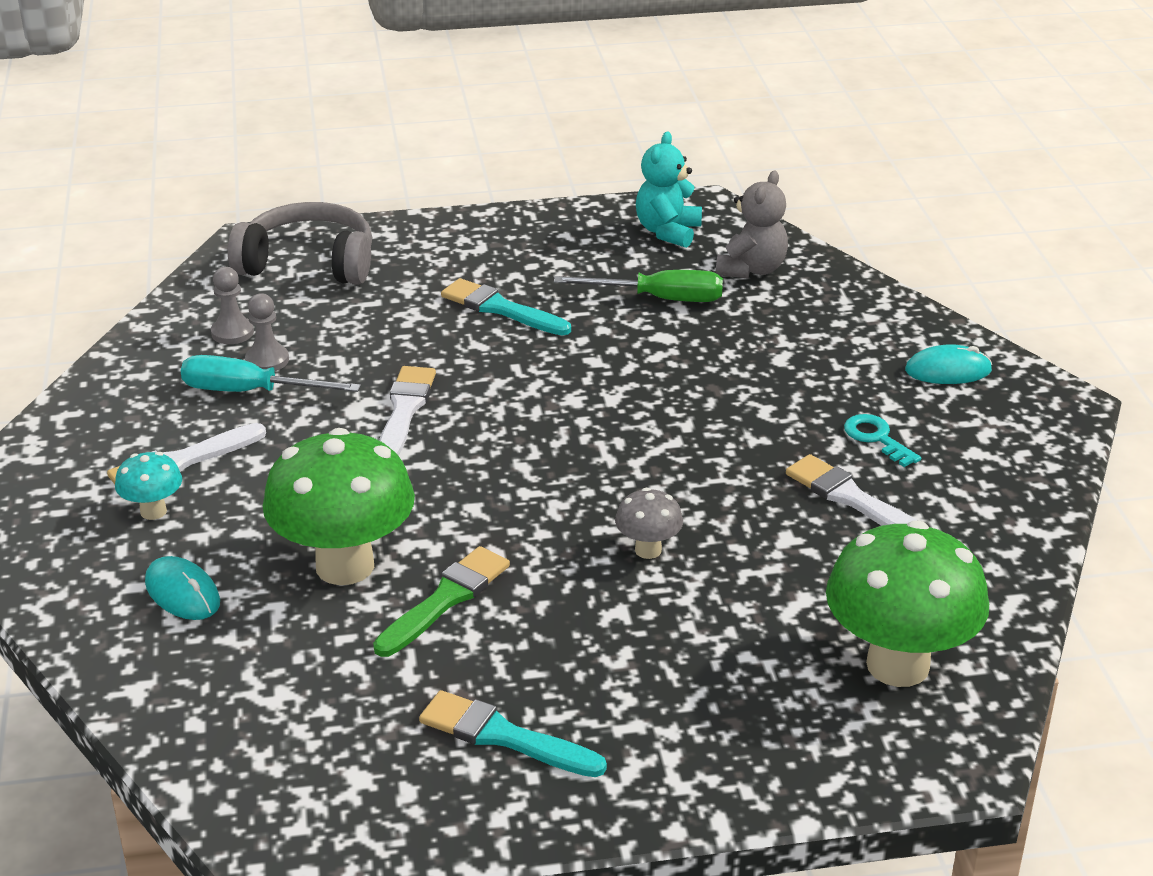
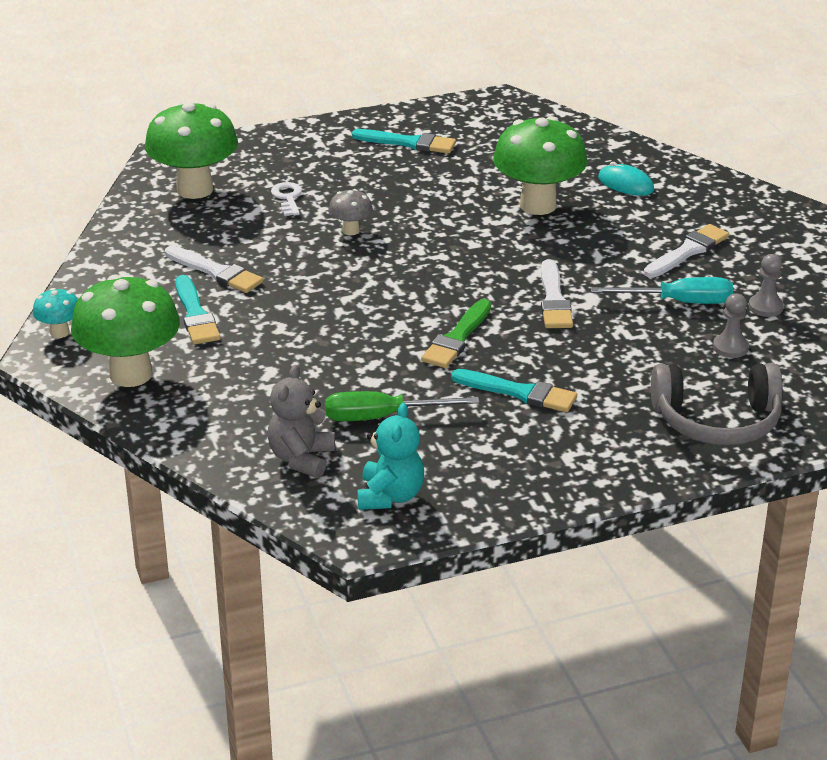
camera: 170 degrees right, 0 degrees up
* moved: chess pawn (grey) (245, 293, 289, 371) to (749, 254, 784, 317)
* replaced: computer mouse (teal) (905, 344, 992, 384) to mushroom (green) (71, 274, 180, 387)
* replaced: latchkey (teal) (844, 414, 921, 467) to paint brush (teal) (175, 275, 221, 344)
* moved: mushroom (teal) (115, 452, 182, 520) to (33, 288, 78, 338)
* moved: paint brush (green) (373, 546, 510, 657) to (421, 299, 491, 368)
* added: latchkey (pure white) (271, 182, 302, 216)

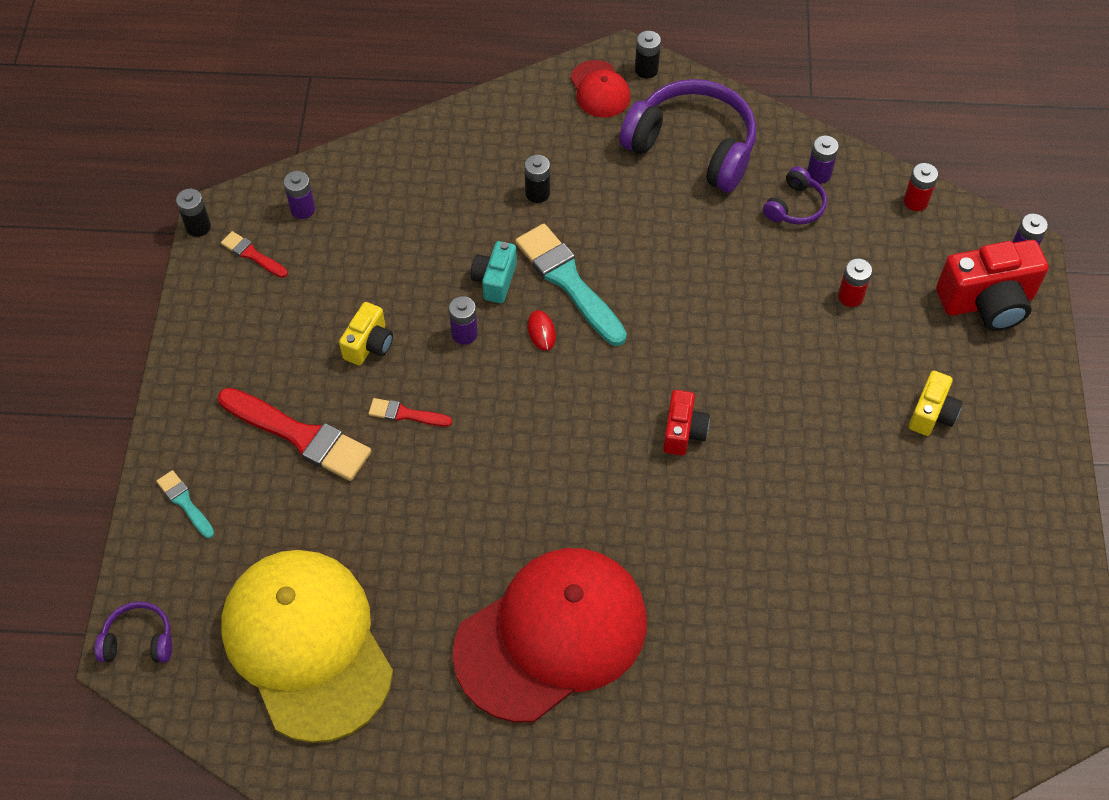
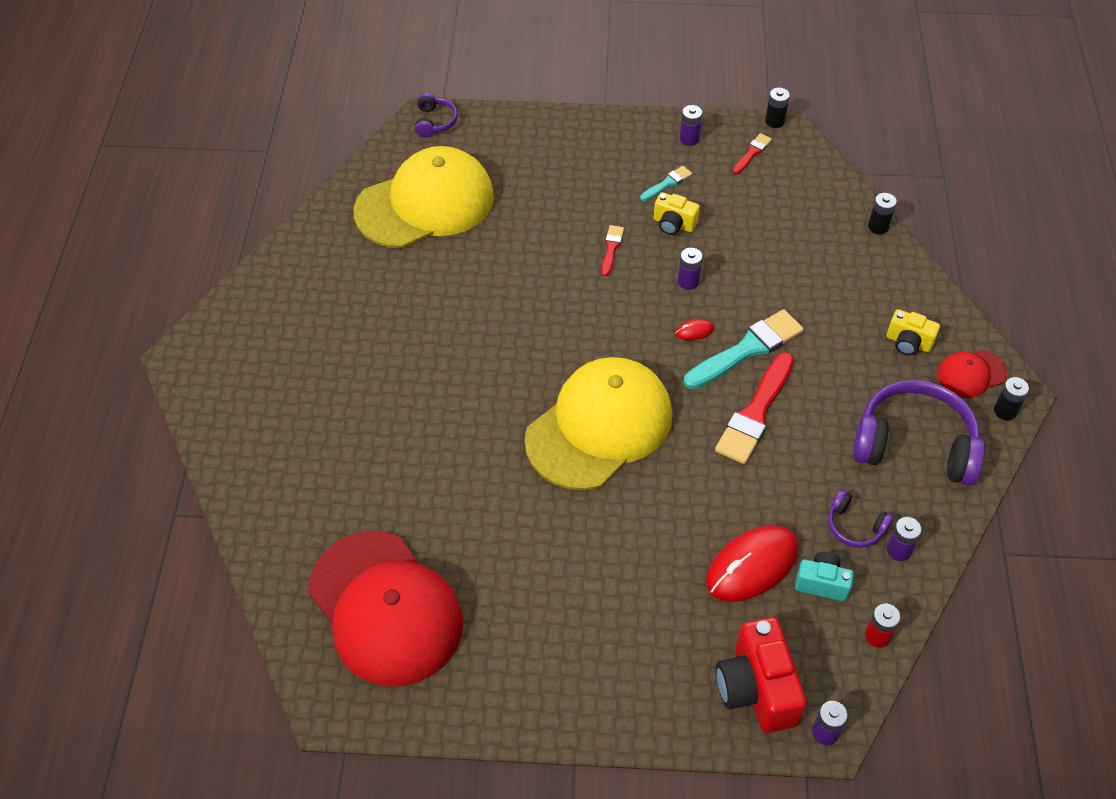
camera: 90 degrees right, 5 degrees down
* turned: headset (purple) (619, 79, 756, 192) = (853, 380, 985, 486) 105 degrees counterclockwise
* moved: AA battery (jet-black) (525, 155, 550, 203) to (868, 193, 897, 234)
* moved: AA battery (purple) (284, 171, 315, 219) to (680, 105, 703, 146)
* moved: compact camera (teal) (470, 241, 517, 303) to (795, 552, 854, 601)
* replaced: AA battery (crimson) (838, 259, 872, 307) to computer mouse (crimson) (706, 525, 799, 602)
* moved: compact camera (yellow) (909, 371, 963, 436) to (887, 309, 940, 355)
* moved: paint brush (crimson) (218, 388, 372, 481) to (715, 352, 794, 464)
* replaced: compact camera (crimson) (663, 390, 710, 456) to baseball cap (yellow) (525, 357, 672, 490)
* moved: paint brush (teal) (156, 470, 214, 538) to (640, 166, 692, 201)
* moved: baseball cap (crimson) (452, 548, 647, 723) to (308, 531, 463, 687)

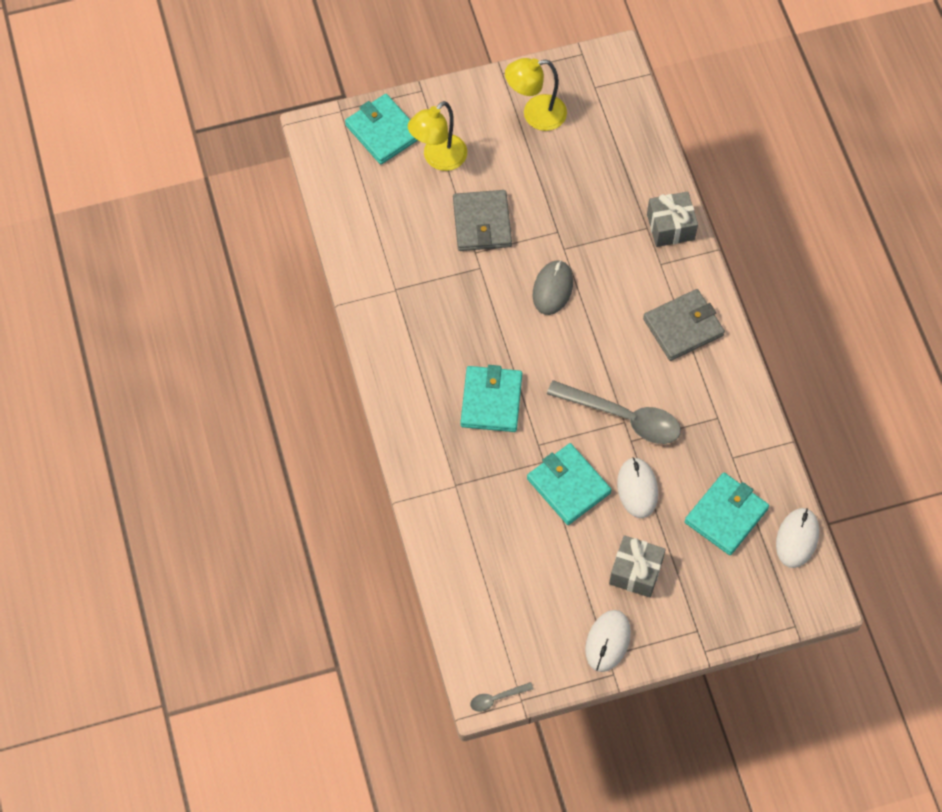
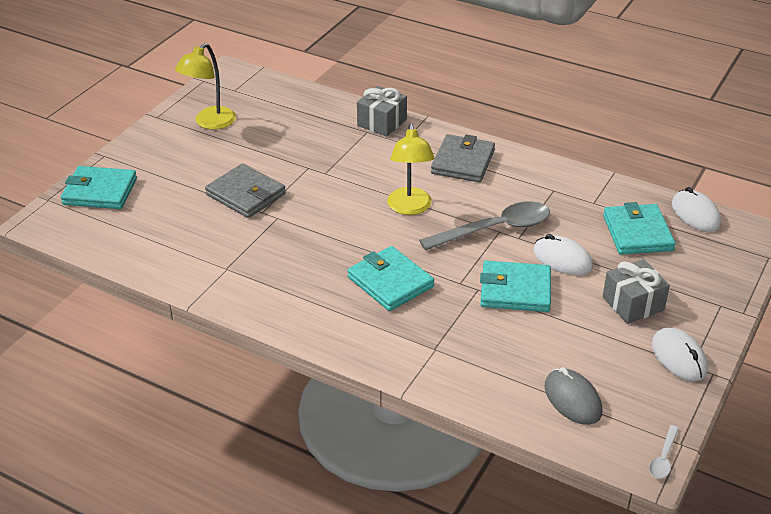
camera: 45 degrees left, 25 degrees down
* moved: reading lamp (yellow) (408, 101, 467, 171) to (387, 123, 434, 215)
* moved: computer mouse (grey) (533, 260, 573, 315) to (545, 367, 602, 425)
* recoloured: spoon (grey) (470, 682, 533, 712) to spoon (pure white) (649, 425, 679, 479)

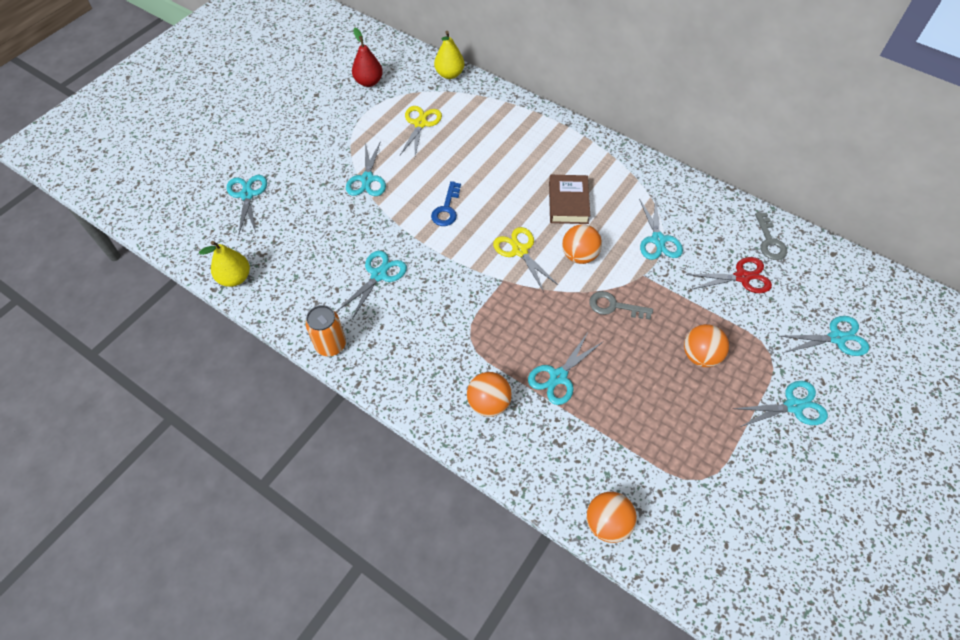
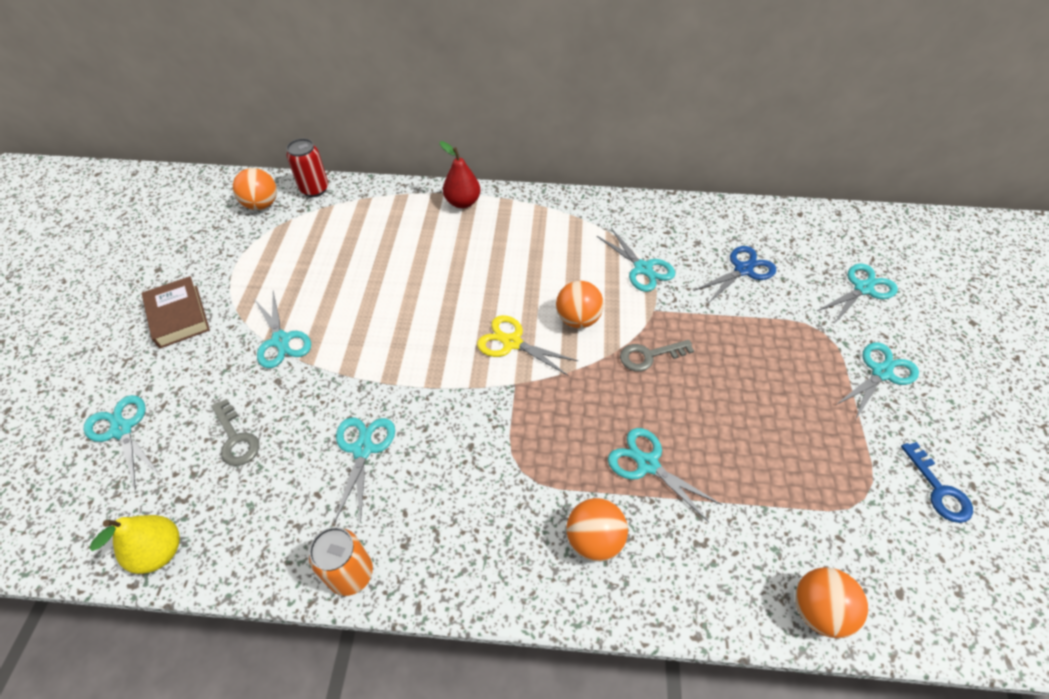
camera: 30 degrees left, 5 degrees down
* moved: toy pear (crimson) (352, 28, 383, 87) to (440, 141, 481, 208)
* replaced: toy pear (yellow) (434, 31, 464, 79) to can (crimson) (286, 138, 328, 197)
* removed: shears (yellow) (400, 106, 442, 156)
* moved: hardback (russet) (549, 175, 590, 224) to (142, 276, 210, 348)
* moved: latchkey (cobalt) (431, 181, 461, 226) to (901, 442, 973, 523)
* moved: latchkey (grey) (755, 212, 787, 260) to (211, 399, 260, 466)
* recoloured: shears (crimson) (686, 257, 772, 293) to shears (cobalt) (694, 246, 776, 303)
* moved: ball (orange) (684, 324, 729, 367) to (233, 168, 277, 210)
* turned: shears (teal) (528, 333, 602, 405) = (608, 428, 722, 522) 120 degrees clockwise

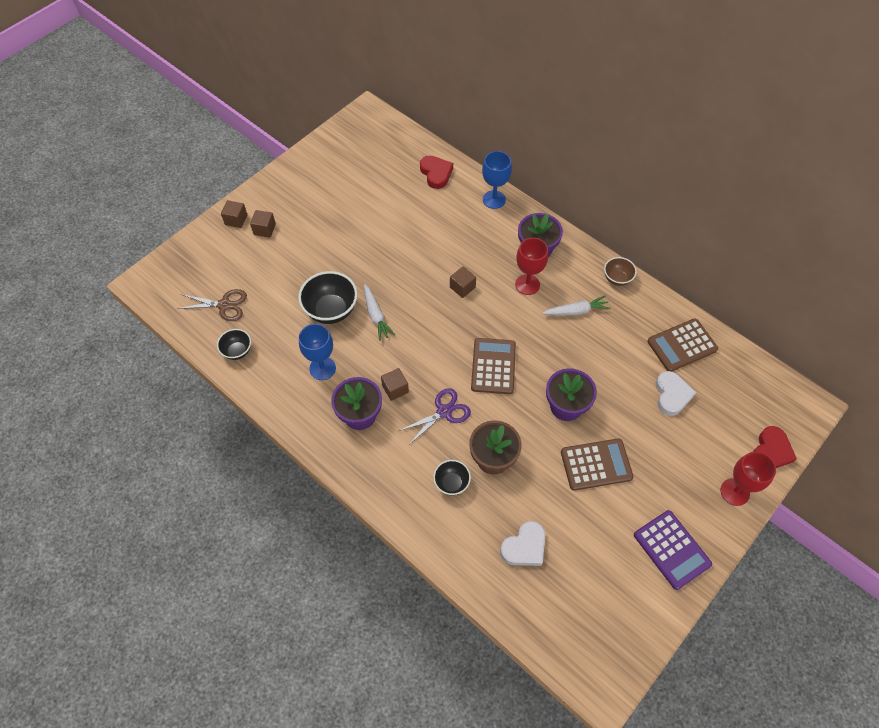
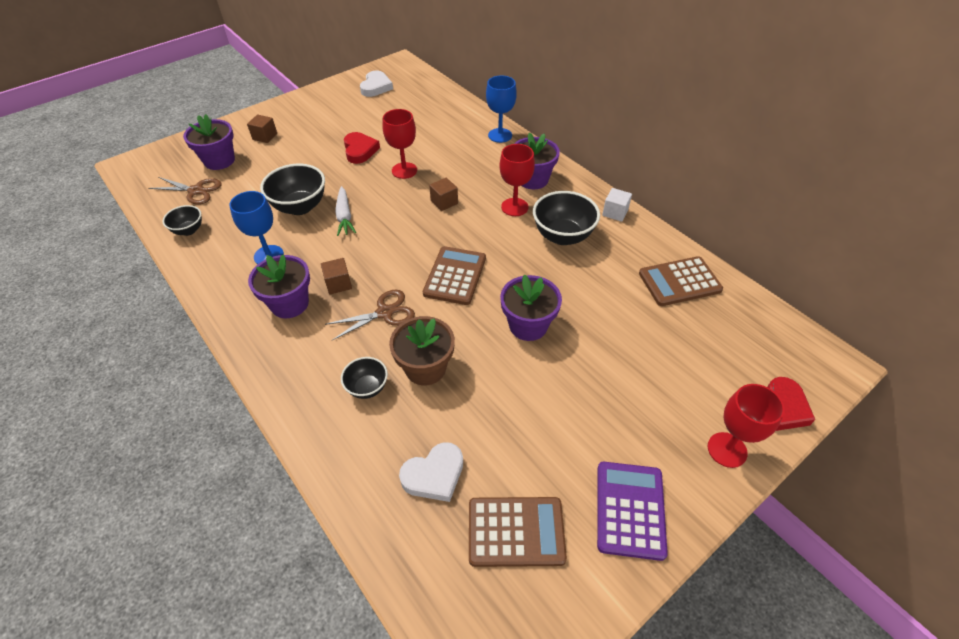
camera: 10 degrees right, 10 degrees down
* moved: heart shape (crimson) (420, 156, 453, 189) to (344, 132, 380, 164)
* removed: solid cube (russet) (221, 200, 247, 228)
* replaced: serving bowl (russet) (604, 257, 637, 286) to solid cube (pure white) (602, 188, 632, 222)
* replaced: toy carrot (pure white) (542, 295, 611, 316) to serving bowl (jet-black) (533, 191, 600, 245)
* moved: heart shape (pure white) (656, 371, 696, 416) to (360, 71, 393, 97)
* recoloured: shears (purple) (399, 388, 471, 445) to shears (russet) (325, 290, 415, 340)
* moved: calculator (russet) (561, 438, 634, 491) to (469, 497, 567, 567)
* turned: calculator (purple) (634, 510, 712, 590) = (597, 462, 668, 561) 150 degrees counterclockwise
* added: chalice (crimson) (382, 109, 417, 179)
* added: potted plant (purple) (183, 114, 235, 170)

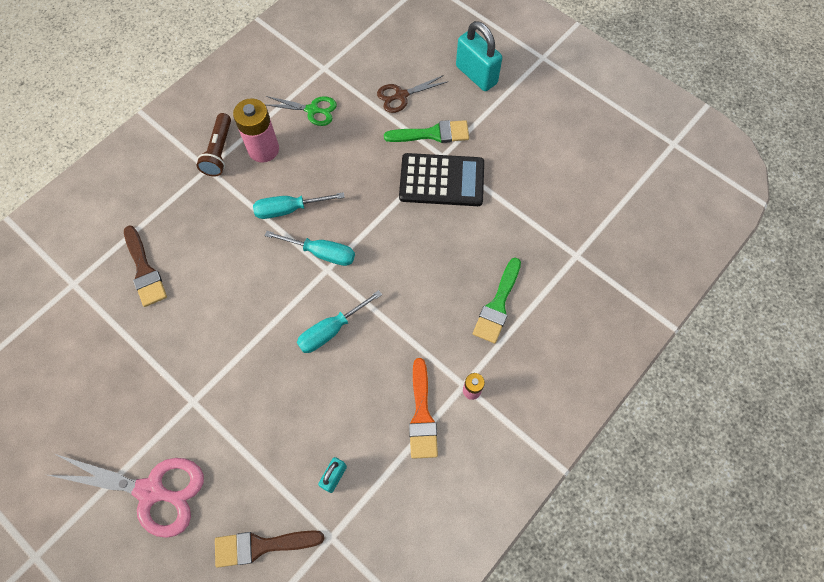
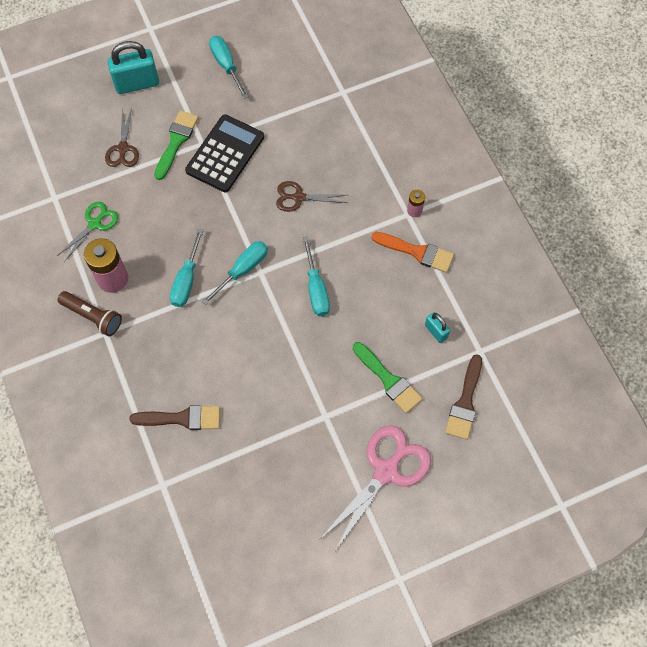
camera: 65 degrees left, 0 degrees up
* moved: paint brush (green) (473, 258, 521, 343) to (353, 342, 423, 413)
* added: flat screwdriver (teal) (209, 36, 249, 99)
* added: shears (russet) (276, 181, 347, 212)

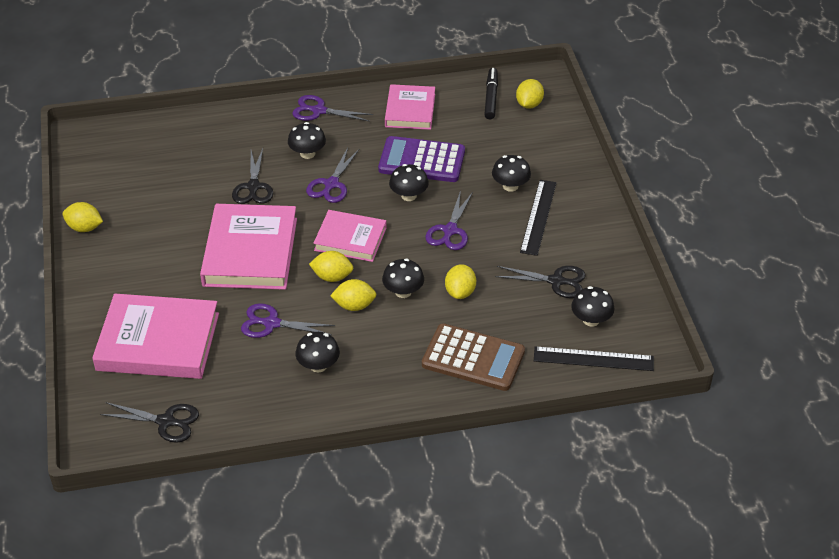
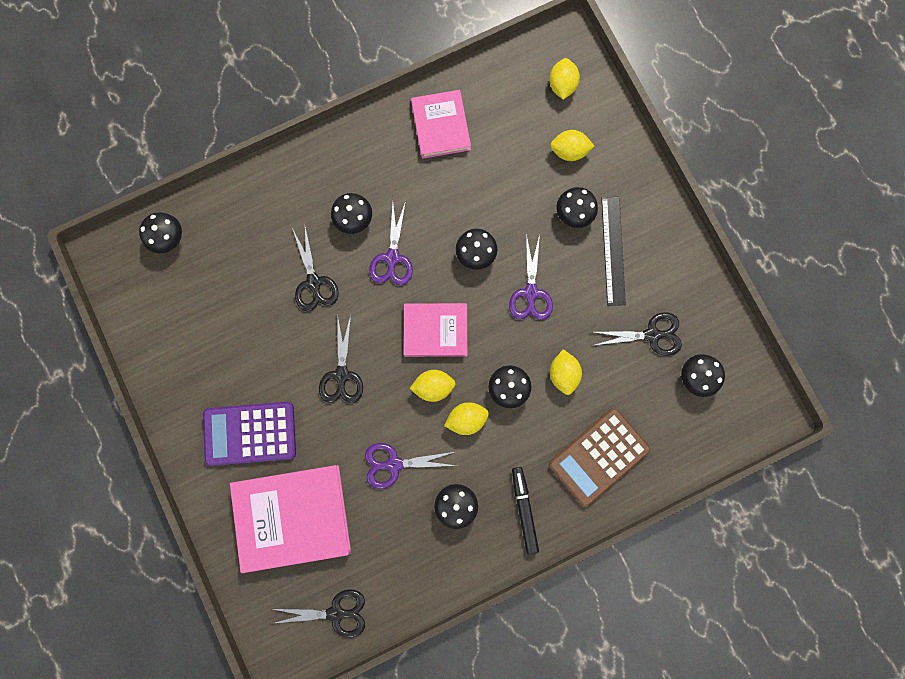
camera: 15 degrees left, 35 degrees up
* moved: marker (jet-black) (484, 68, 498, 119) to (512, 467, 539, 554)
* removed: shears (purple) (292, 95, 373, 122)
* moved: calculator (purple) (378, 136, 465, 182) to (203, 402, 296, 466)
* moved: citrus fruit (yellow) (63, 202, 103, 232) to (550, 130, 594, 161)
* replaced: hardback (rosy) (200, 204, 297, 290) to shears (jet-black) (319, 315, 363, 403)
* turned: calculator (russet) (422, 323, 525, 391) = (549, 408, 651, 507) 135 degrees clockwise
* removed: ruler (jet-black) (534, 346, 654, 371)
* added: mushroom (jet-black) (139, 213, 182, 253)

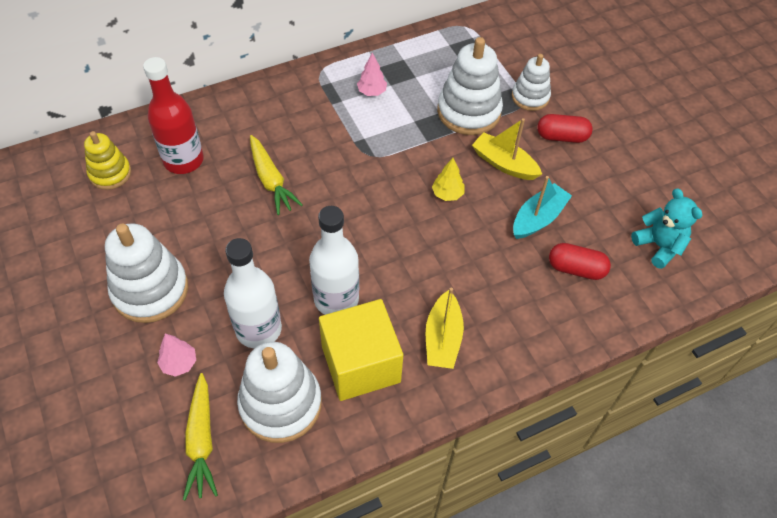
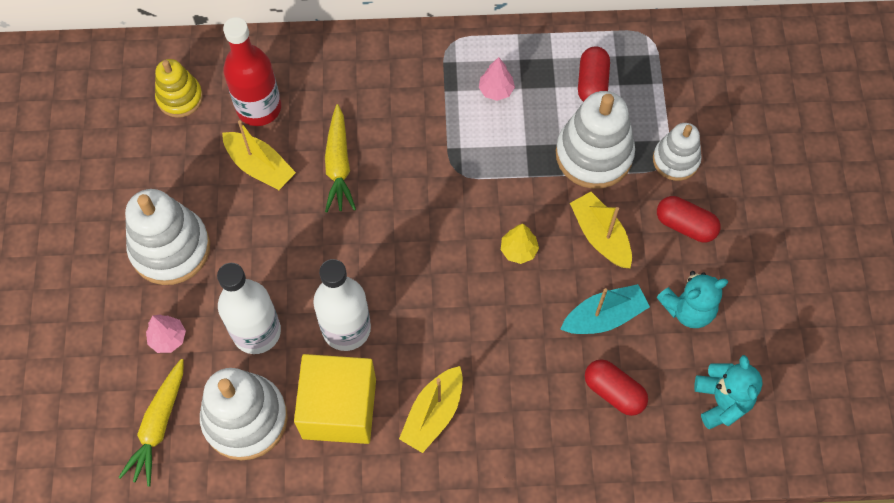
camera: 25 degrees right, 10 degrees up
* added: pill shape (crimson) (578, 46, 610, 102)
* added: toy boat (yellow) (222, 120, 296, 190)
* added: teddy bear (teal) (656, 271, 728, 328)

